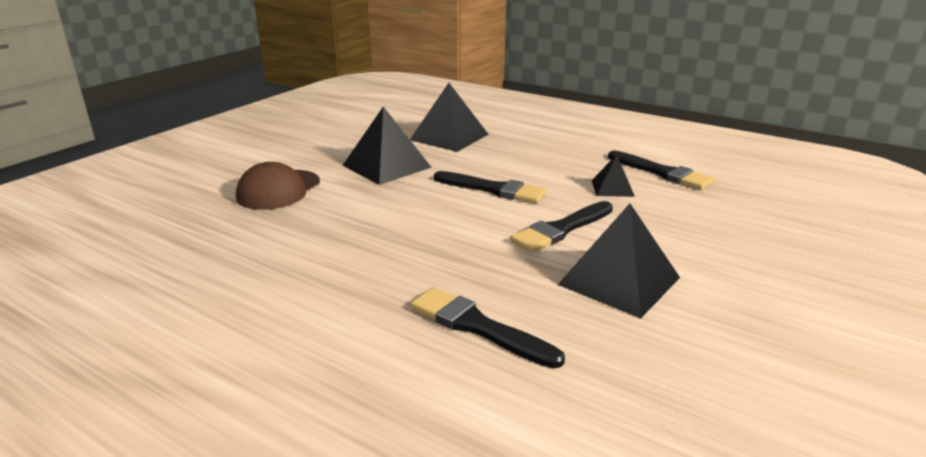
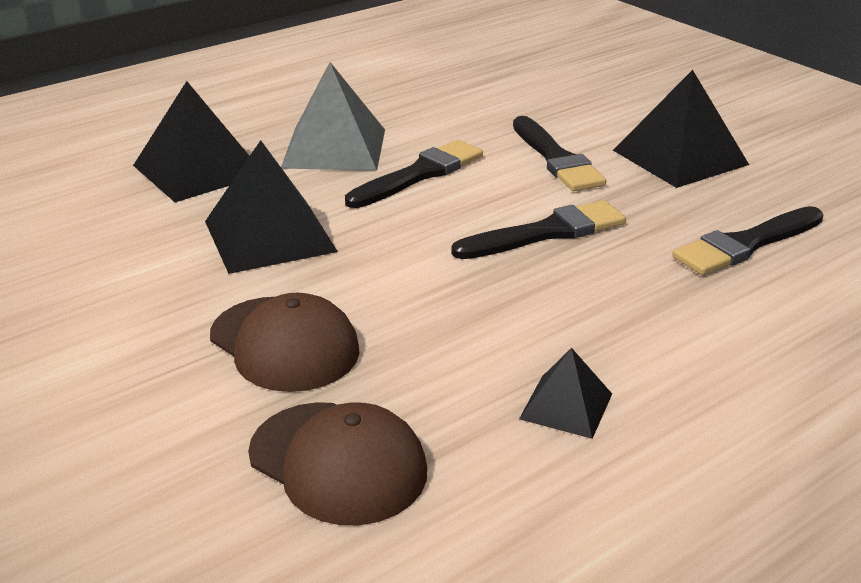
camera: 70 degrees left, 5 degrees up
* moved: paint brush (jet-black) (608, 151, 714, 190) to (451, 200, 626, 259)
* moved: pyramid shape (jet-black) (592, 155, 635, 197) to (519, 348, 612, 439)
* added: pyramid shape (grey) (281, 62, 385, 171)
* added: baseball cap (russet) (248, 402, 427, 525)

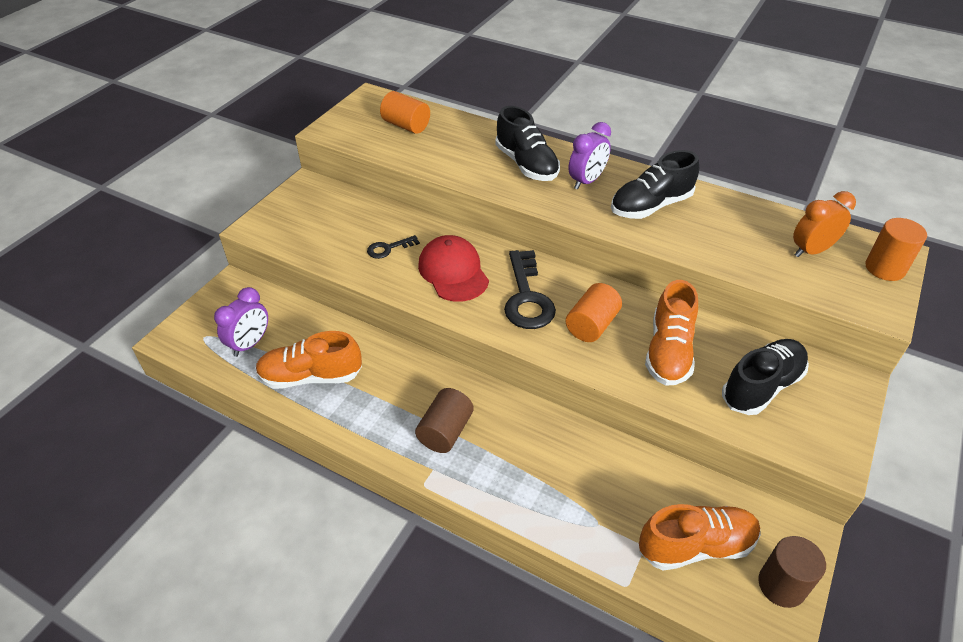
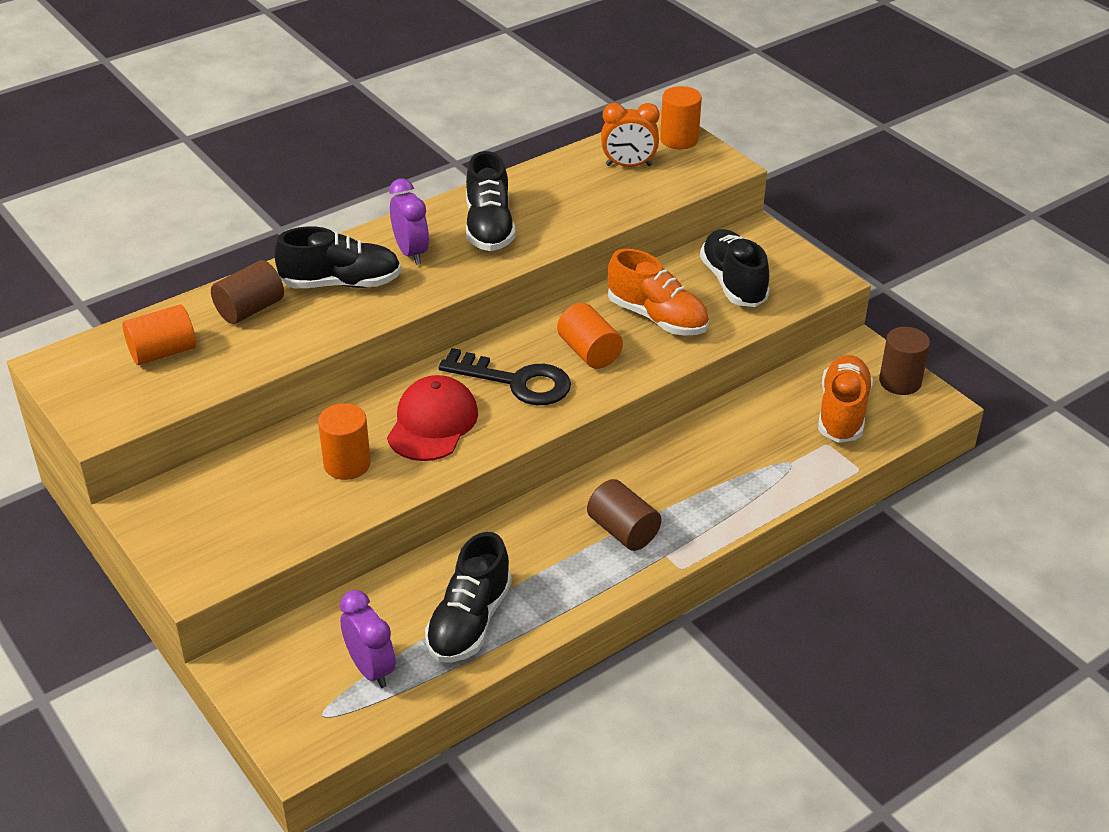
camera: 65 degrees left, 5 degrees down
* turned: alarm clock (orange) (793, 191, 856, 257) = (601, 103, 659, 167) 90 degrees counterclockwise
* replaced: latchkey (jet-black) (367, 235, 420, 259) to solid cylinder (orange) (318, 403, 371, 480)
* turned: baseball cap (crimson) (418, 235, 489, 302) = (387, 375, 478, 461) 105 degrees clockwise
* recoloured: shoe (orange) (256, 331, 362, 389) to shoe (jet-black) (425, 532, 512, 663)
* added: solid cylinder (russet) (211, 260, 284, 324)

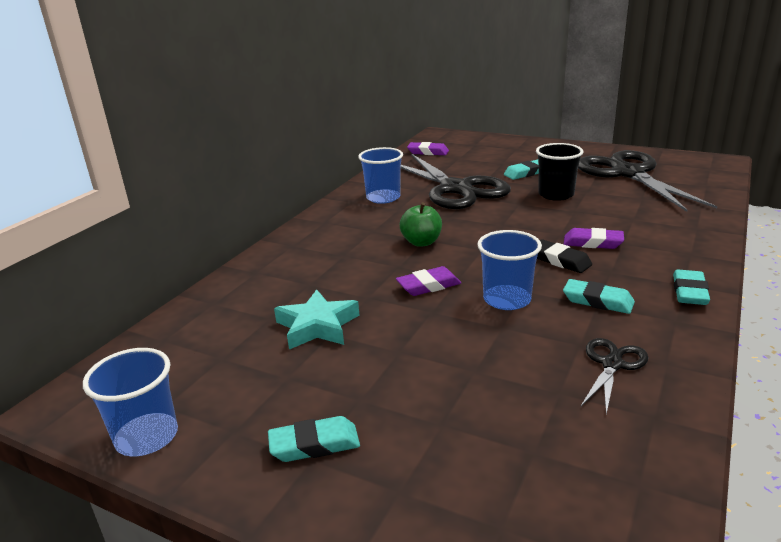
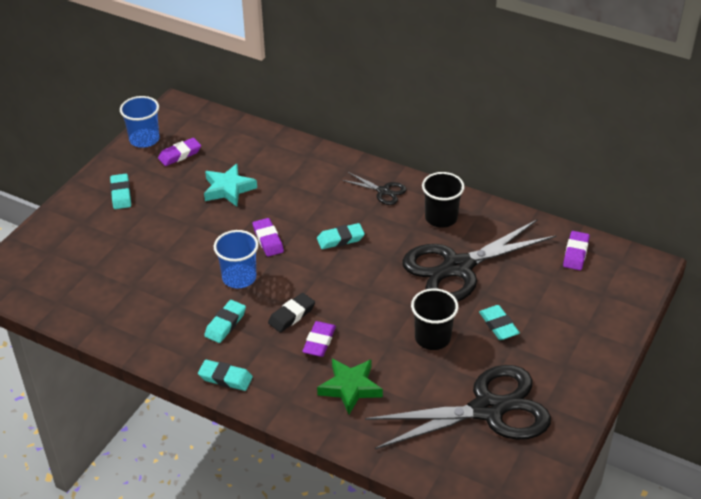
camera: 90 degrees right, 15 degrees up
* recoloured: tumbler (cobalt) (358, 147, 403, 204) to tumbler (jet-black) (422, 172, 465, 228)
* replaced: apple (green) (400, 202, 442, 247) to eraser (teal) (317, 223, 365, 249)
* moved: shears (jet-black) (581, 338, 649, 414) to (342, 172, 406, 205)
* added: eraser (purple) (158, 138, 201, 166)
* added: five-pointed star (green) (317, 358, 383, 414)

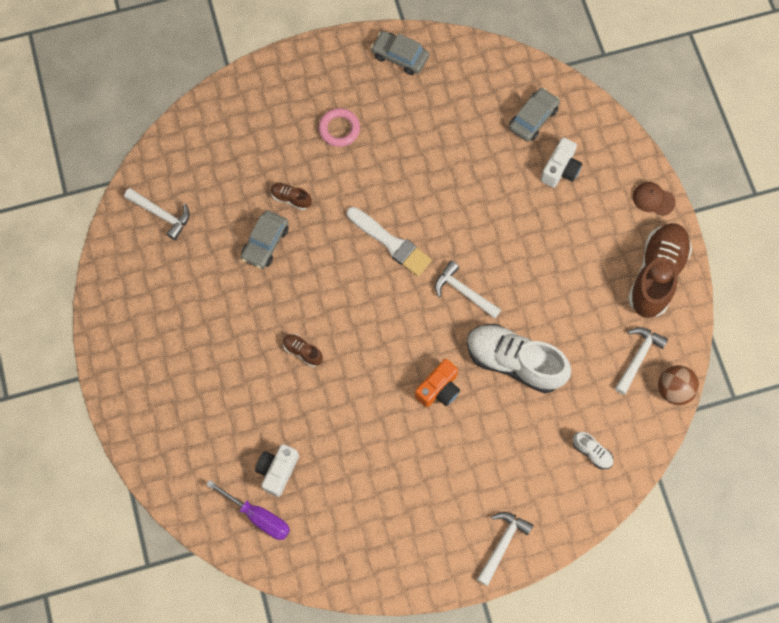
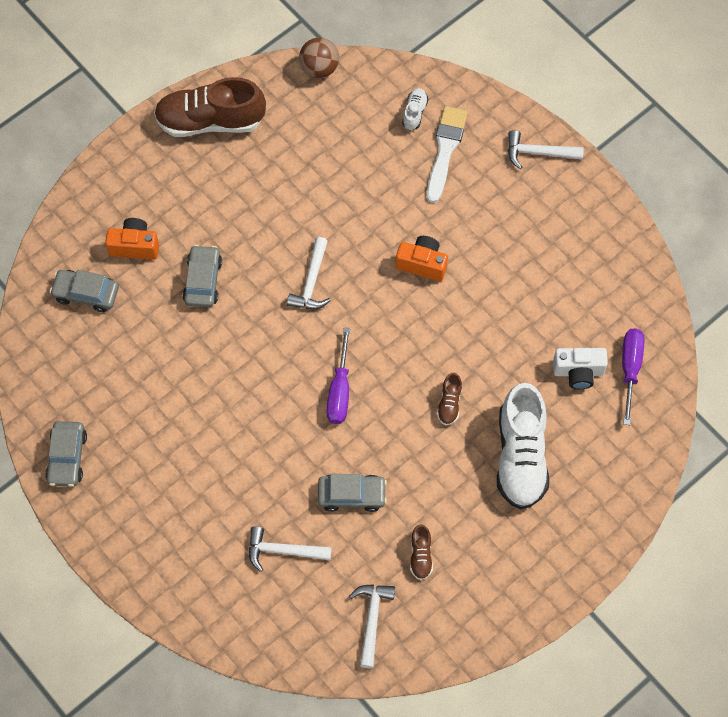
camera: 115 degrees left, 5 degrees down
* removed: hoop (rosy) (319, 108, 360, 147)
* recoloured: compact camera (pure white) (540, 137, 582, 188) to compact camera (orange) (105, 218, 159, 260)
* removed: baseball cap (russet) (633, 182, 676, 216)
* moved: shoe (russet) (271, 183, 312, 210) to (410, 524, 433, 580)
* moved: paint brush (pure white) (347, 207, 432, 276) to (427, 106, 468, 203)
* moved: shoe (pure white) (467, 324, 571, 393) to (497, 383, 549, 509)
* moved: hammer (pure white) (615, 327, 668, 395) to (249, 526, 332, 572)
* added: car (grey) (183, 245, 222, 307)
* added: flat screwdriver (purple) (326, 327, 350, 424)

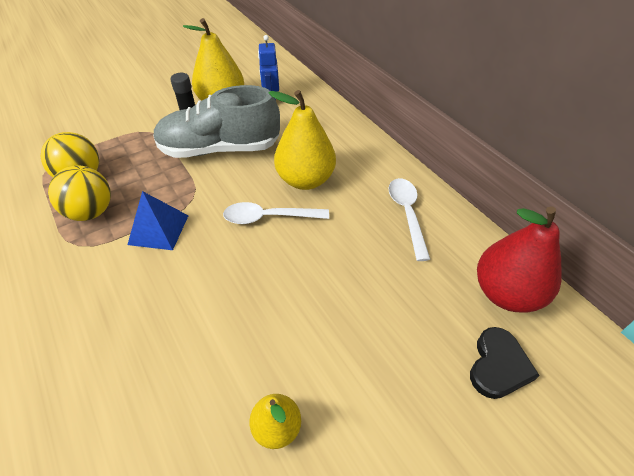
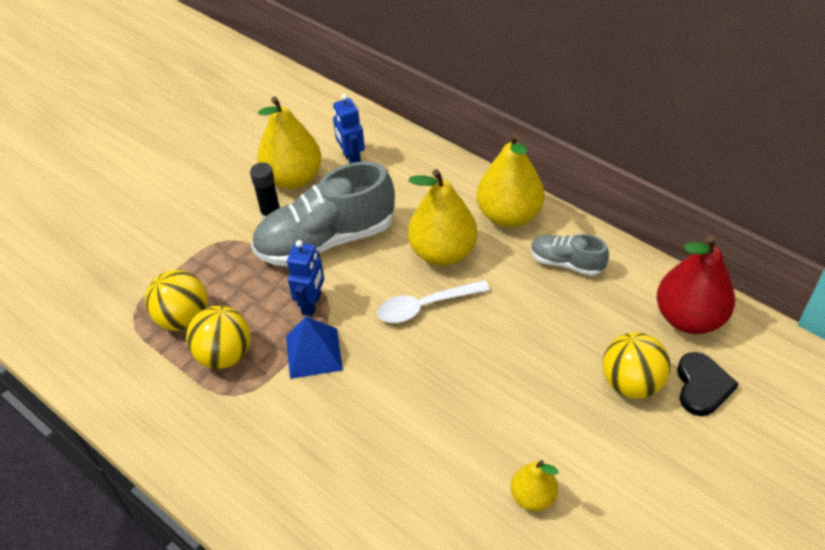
camera: 15 degrees left, 0 degrees up
* replaced: spoon (pure white) (388, 178, 430, 261) to shoe (grey) (531, 234, 609, 276)
* added: toy pear (yellow) (477, 133, 544, 228)
* added: toy robot (cobalt) (287, 240, 324, 316)
* added: ball (yellow) (602, 332, 670, 399)

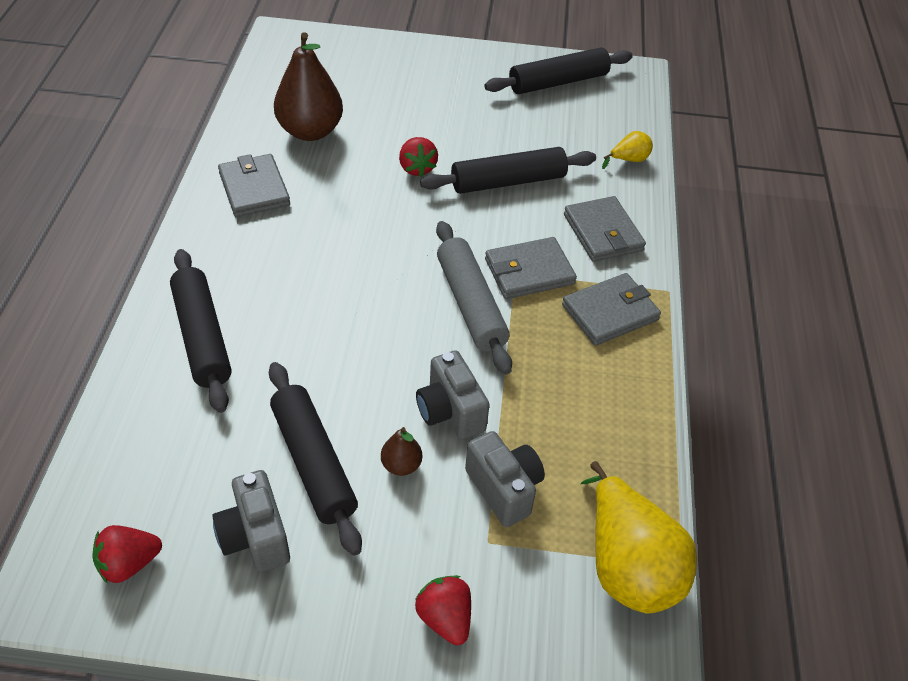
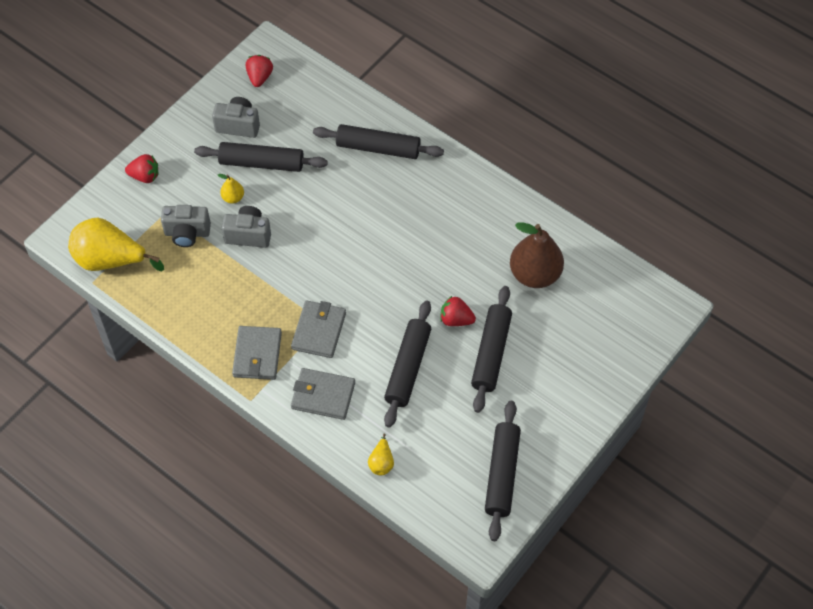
camera: 125 degrees right, 10 degrees up
* removed: wallet (grey) (218, 154, 290, 217)
* removed: pastry roller (grey) (436, 221, 512, 375)
* recoloured: toy pear (russet) (381, 427, 422, 476) to toy pear (yellow) (218, 174, 244, 204)
* added: pastry roller (jet-black) (471, 286, 512, 413)

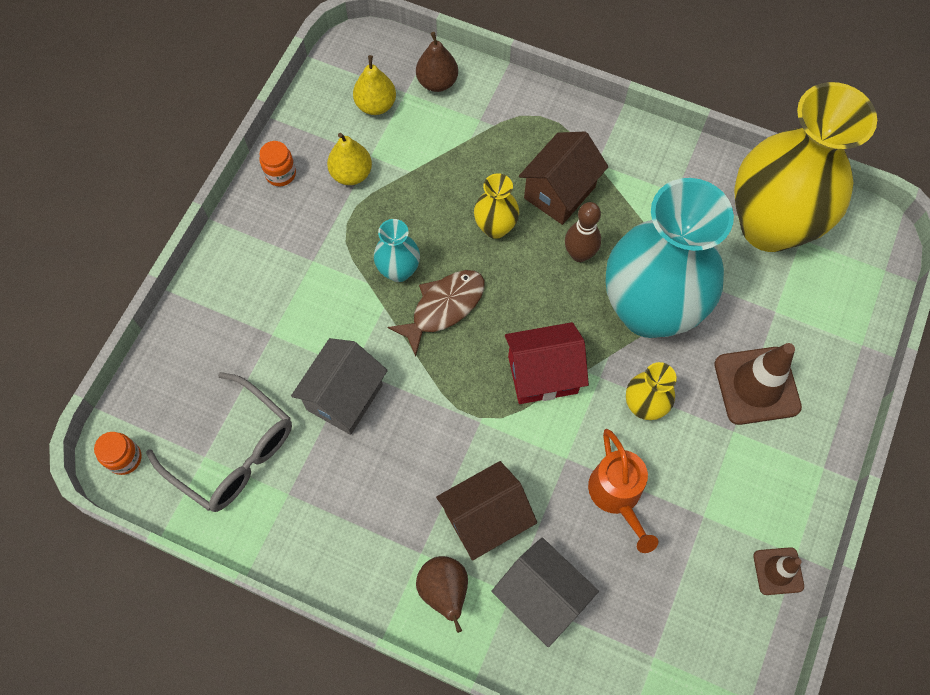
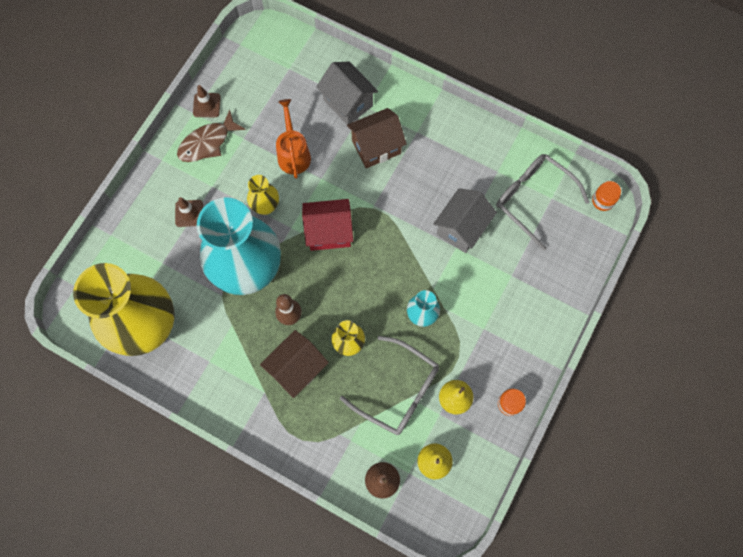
camera: 175 degrees left, 5 degrees up
* moved: fish (russet) (387, 270, 485, 357) to (177, 110, 246, 162)
* resized: safety cone (russet) (714, 343, 802, 425) = (175, 197, 203, 227) x0.56
* removed: toy pear (russet) (416, 556, 468, 633)
* added: eyeglasses (grey) (340, 336, 439, 435)

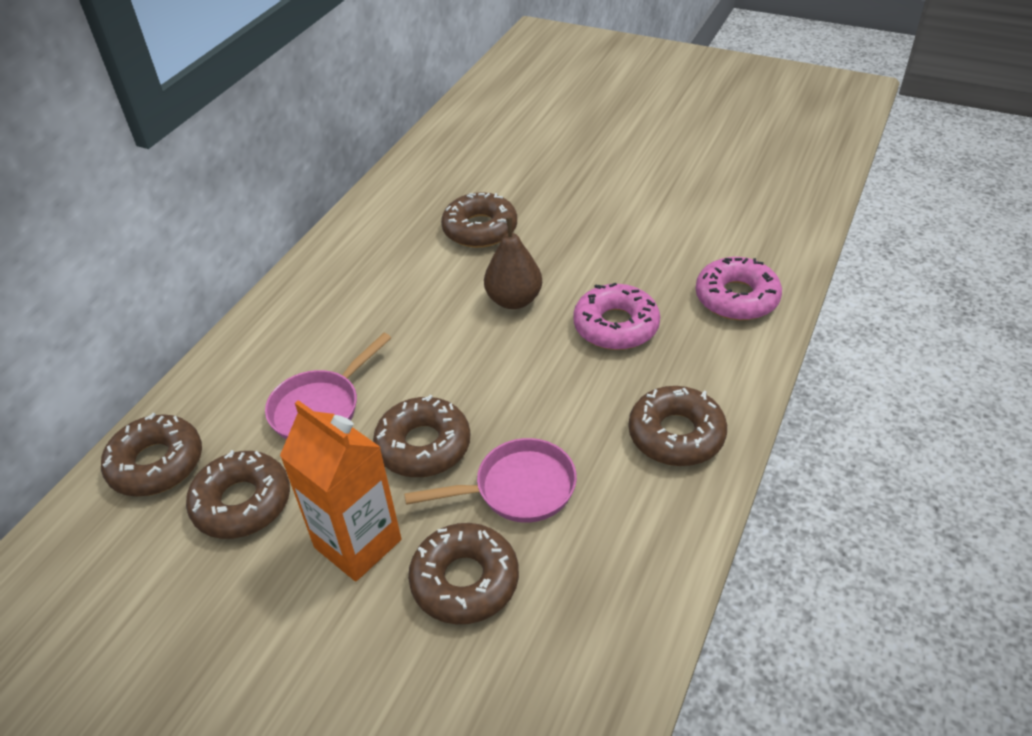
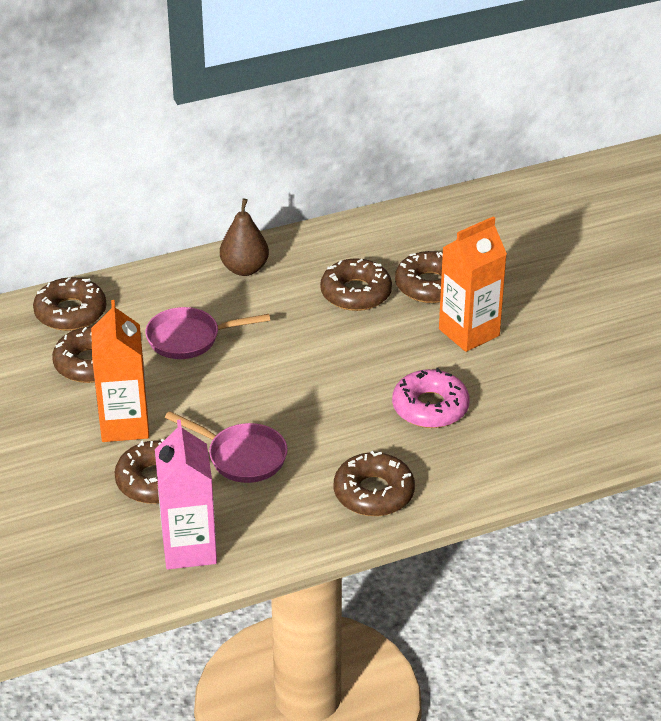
camera: 40 degrees right, 5 degrees down
* moved: toy pear (russet) (484, 217, 542, 309) to (220, 198, 269, 276)
* removed: doughnut (rosy) (695, 257, 782, 320)
* moved: doughnut (russet) (373, 395, 470, 477) to (320, 258, 392, 311)
* added: carton (orange) (439, 216, 507, 352)
* added: carton (rosy) (155, 419, 217, 569)

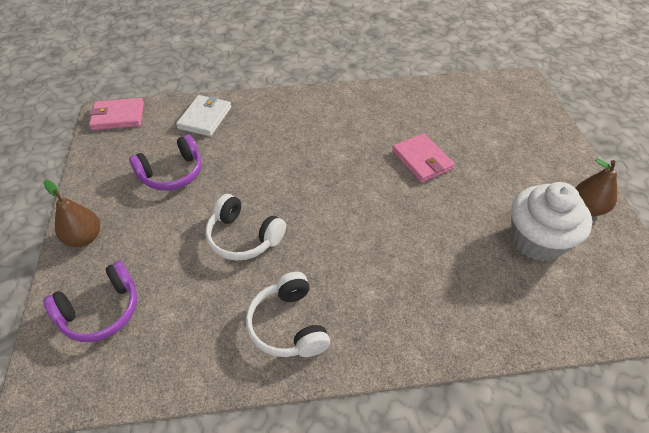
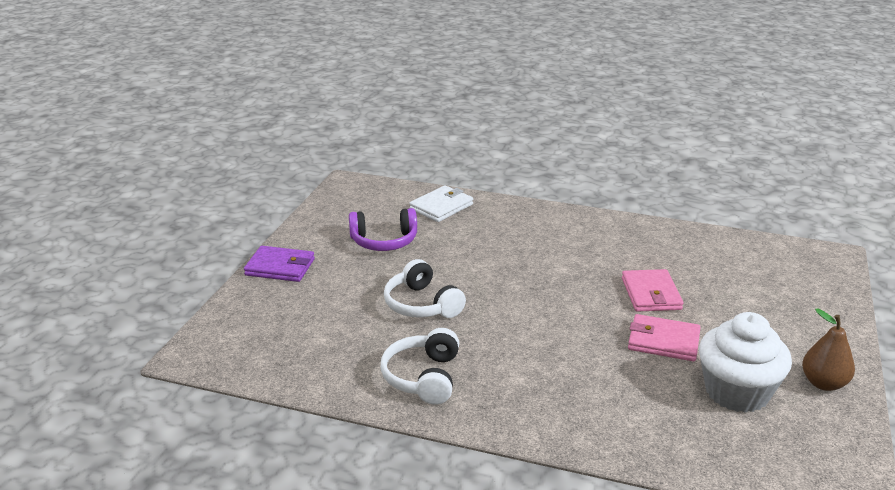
camera: 25 degrees right, 20 degrees down
* moved: wallet (rosy) (89, 98, 144, 130) to (628, 314, 701, 361)
* replaced: toy pear (russet) (44, 180, 100, 247) to wallet (purple) (244, 246, 315, 282)
* removed: headset (purple) (43, 261, 137, 342)

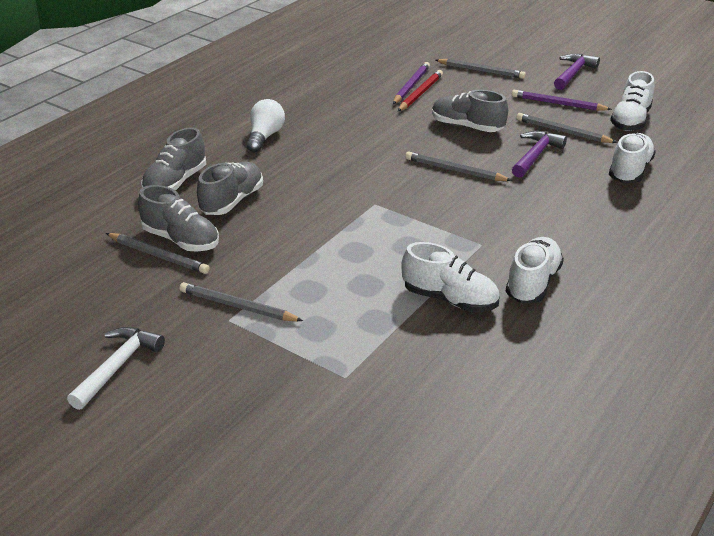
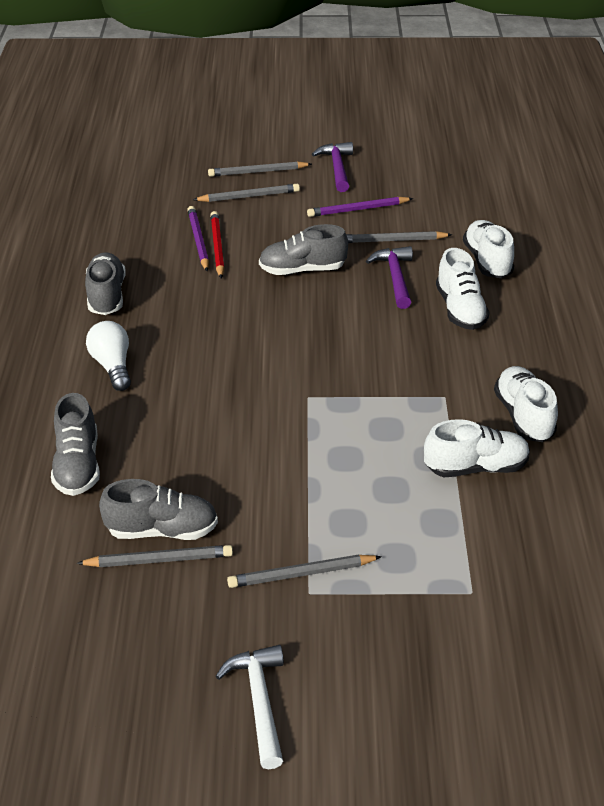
camera: 35 degrees left, 5 degrees up
* moved: shoe (pure white) (610, 71, 654, 131) to (436, 248, 490, 330)
* moved: lead pencil (grey) (405, 152, 512, 181) to (208, 161, 312, 177)
* moved: shoe (grey) (197, 162, 263, 215) to (85, 252, 126, 315)

